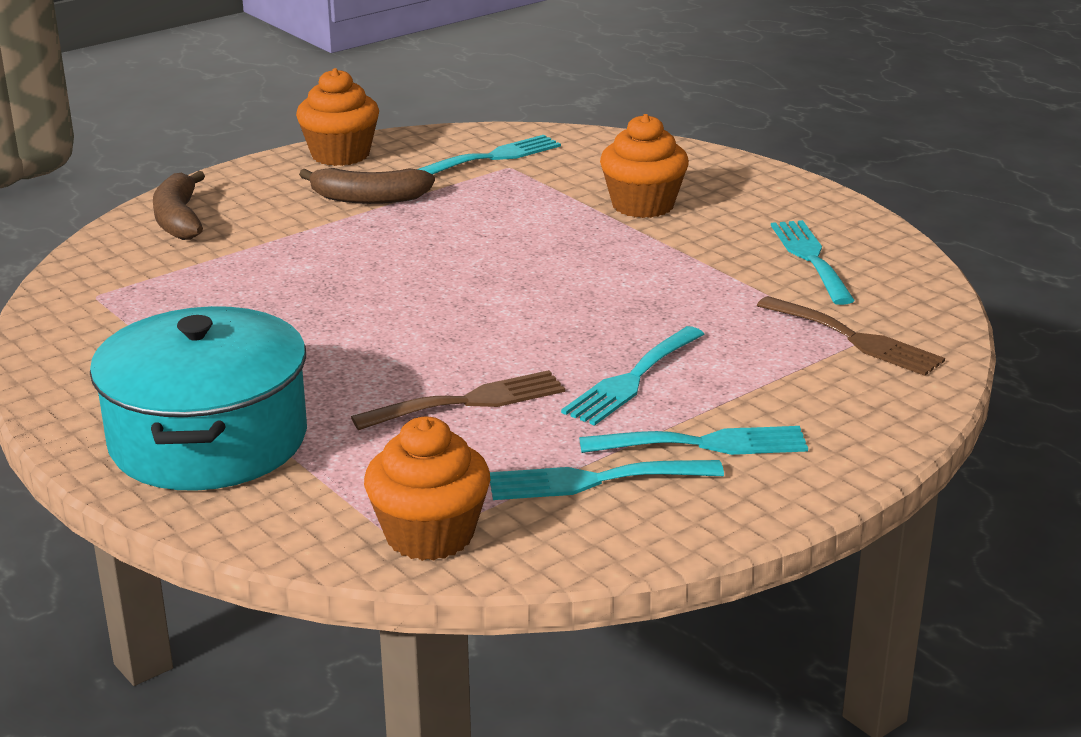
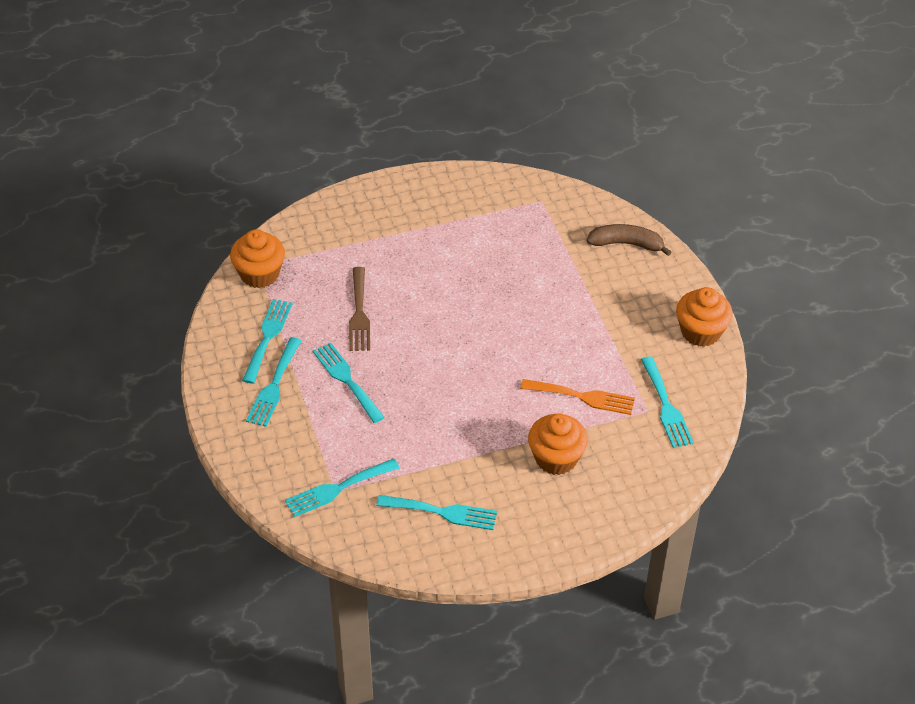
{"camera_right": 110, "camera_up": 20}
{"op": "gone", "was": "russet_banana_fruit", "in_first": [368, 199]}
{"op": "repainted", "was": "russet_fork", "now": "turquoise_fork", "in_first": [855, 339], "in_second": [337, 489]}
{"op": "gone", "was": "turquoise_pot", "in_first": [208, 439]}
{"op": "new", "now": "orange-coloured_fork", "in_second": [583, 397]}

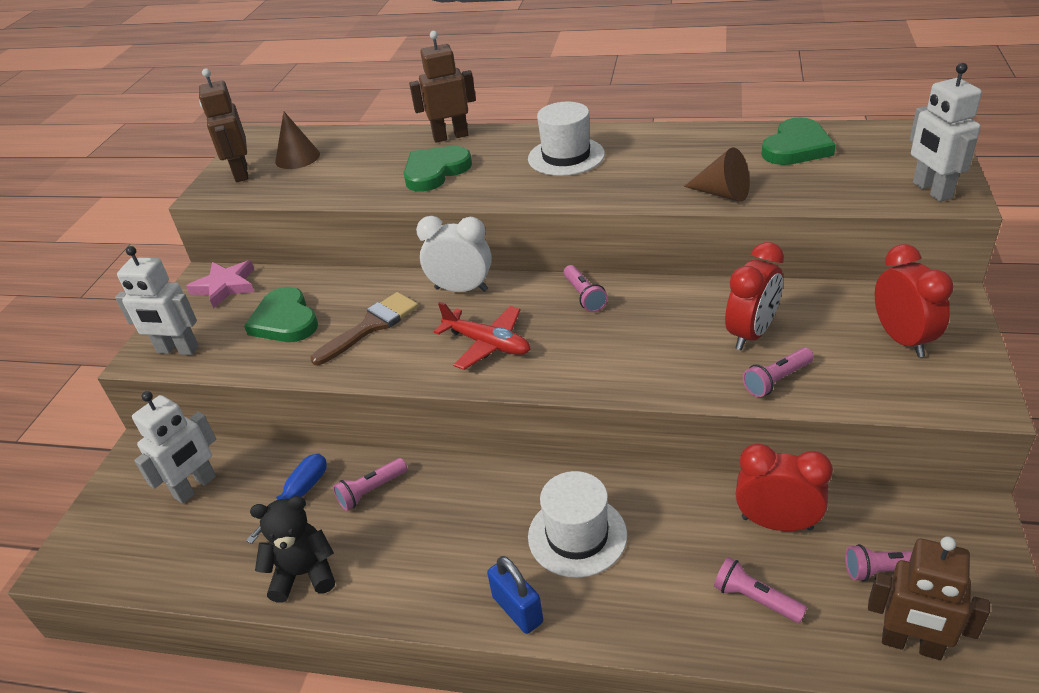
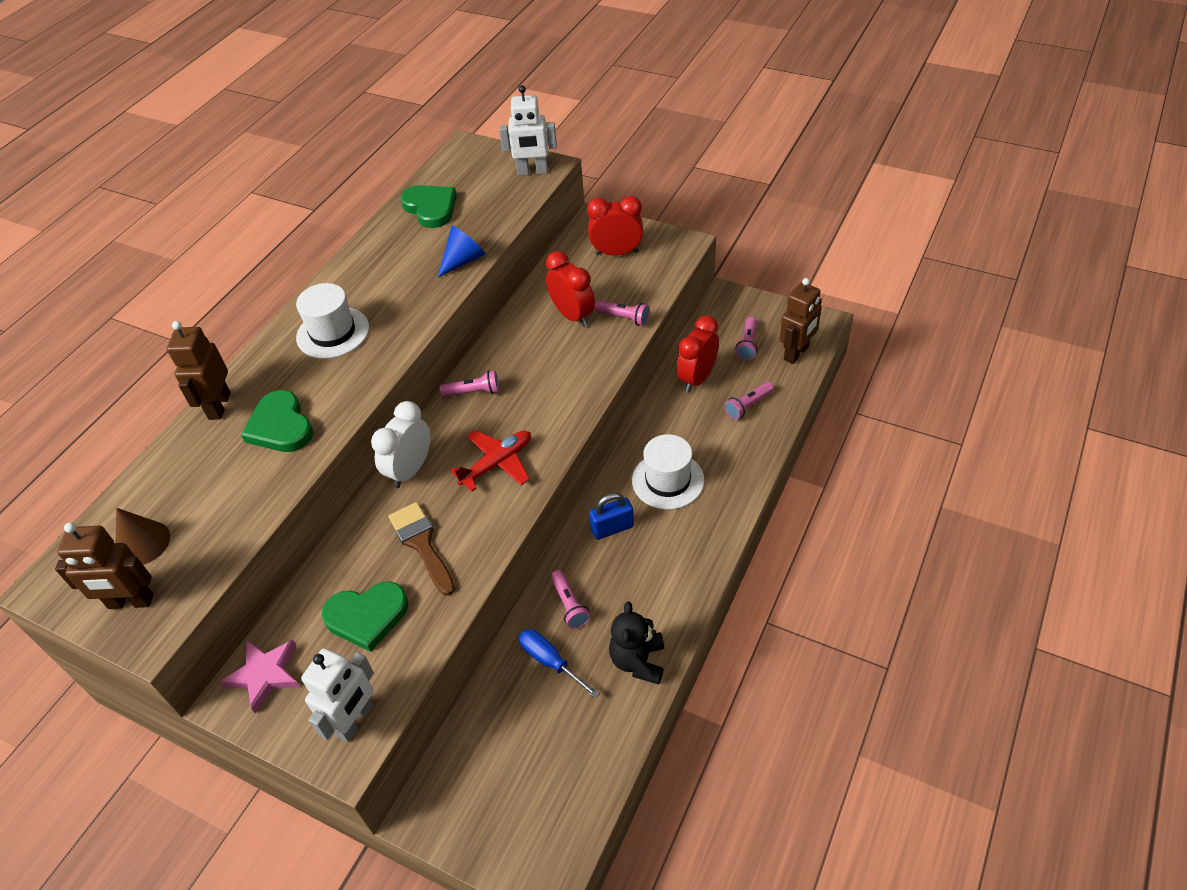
{"camera_right": -75, "camera_up": 10}
{"op": "repainted", "was": "russet_solid_cone", "now": "cobalt_solid_cone", "in_first": [722, 193], "in_second": [463, 260]}
{"op": "rotated", "was": "pink_pocket_torch", "in_first": [777, 380], "in_second": [624, 318], "clockwise": -45}
{"op": "gone", "was": "white_robot", "in_first": [195, 487]}
{"op": "shifted", "was": "cobalt_padlock", "in_first": [517, 609], "in_second": [612, 528]}

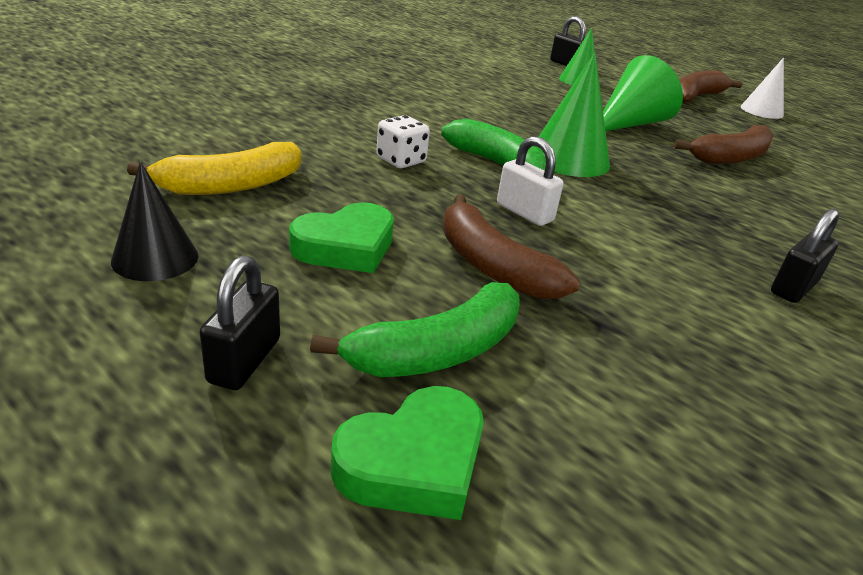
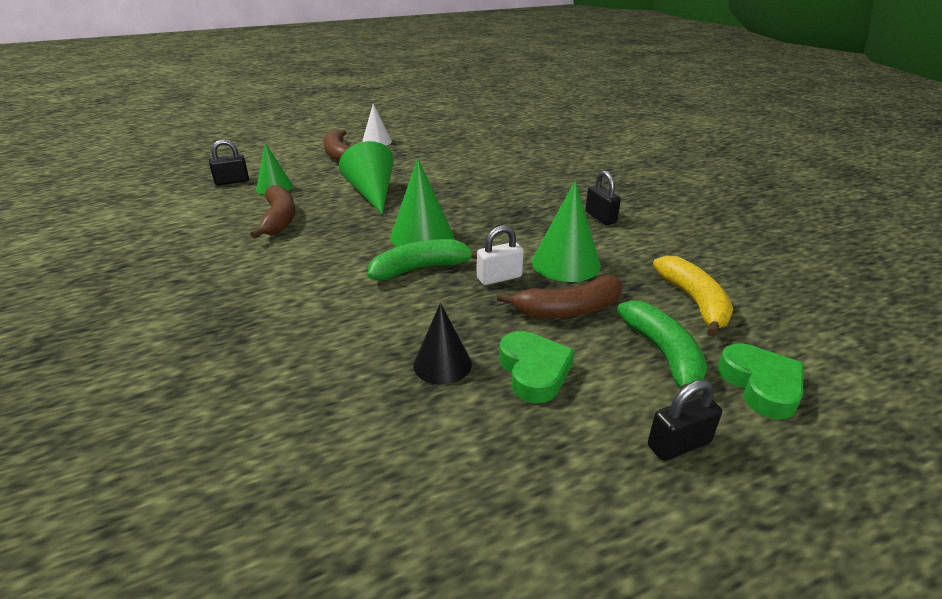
{"camera_right": -65, "camera_up": 0}
{"op": "gone", "was": "white_dice", "in_first": [401, 160]}
{"op": "shifted", "was": "russet_banana_fruit", "in_first": [730, 157], "in_second": [279, 219]}
{"op": "shifted", "was": "golden_banana_fruit", "in_first": [231, 185], "in_second": [694, 302]}
{"op": "shifted", "was": "jet-black_solid_cone", "in_first": [155, 258], "in_second": [442, 364]}
{"op": "rotated", "was": "jet-black_padlock", "in_first": [244, 360], "in_second": [678, 444], "clockwise": -60}
{"op": "new", "now": "emerald_solid_cone", "in_second": [566, 263]}

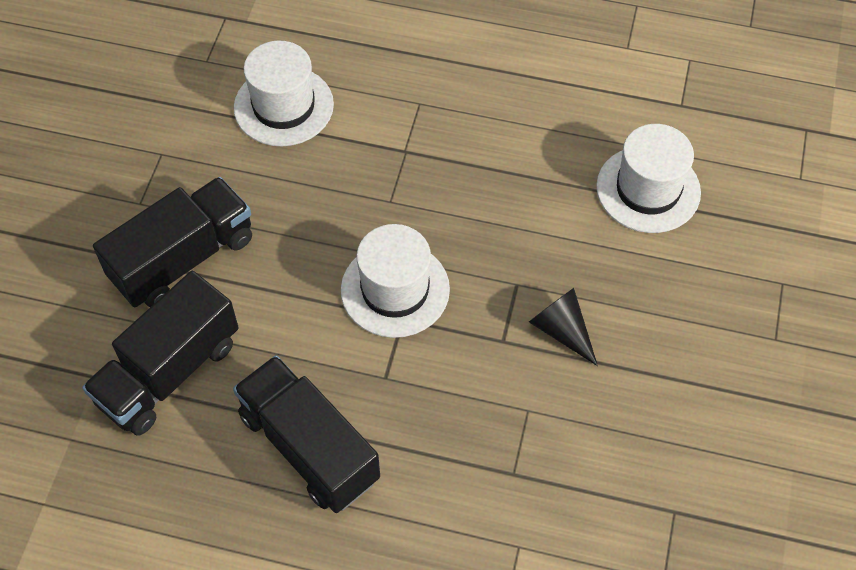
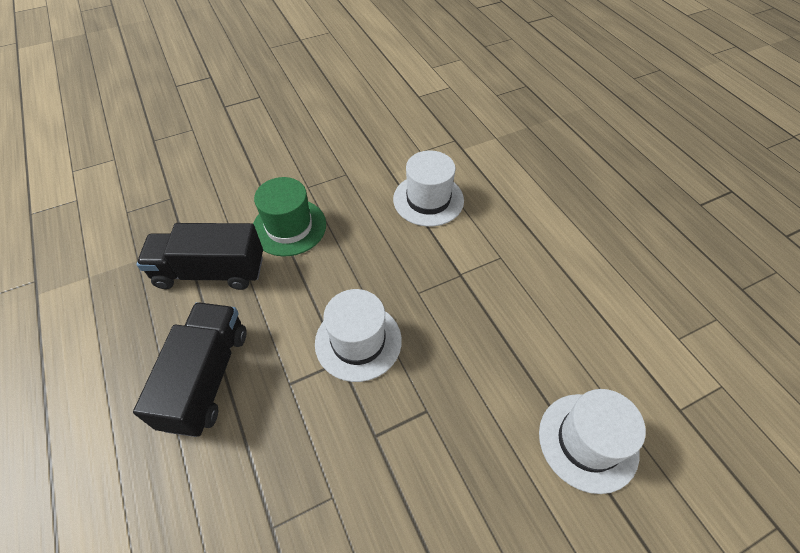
{"camera_right": 50, "camera_up": -5}
{"op": "swapped", "was": "jet-black_lorry", "now": "emerald_hat", "in_first": [183, 259], "in_second": [289, 227]}
{"op": "gone", "was": "jet-black_solid_cone", "in_first": [561, 330]}

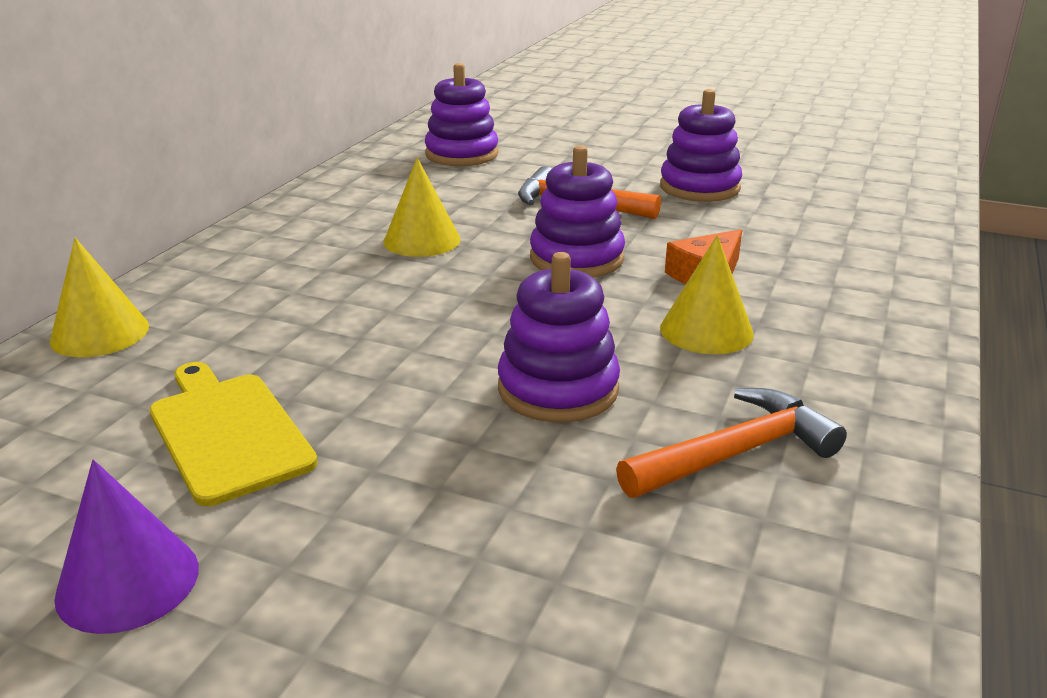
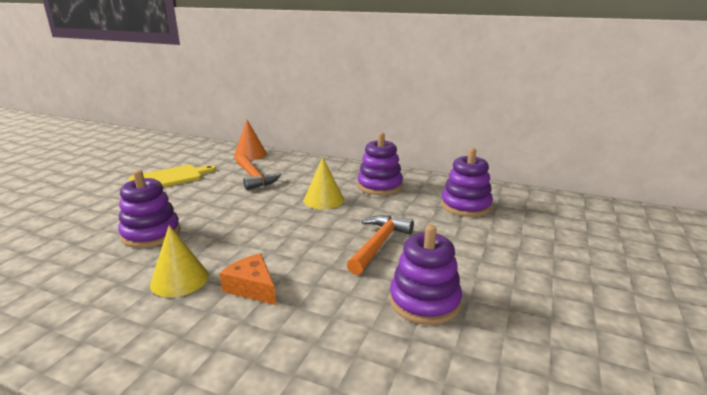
{"camera_right": 90, "camera_up": -5}
{"op": "shifted", "was": "violet_stacking_toy", "in_first": [576, 258], "in_second": [379, 186]}
{"op": "repainted", "was": "golden_solid_cone", "now": "orange-coloured_solid_cone", "in_first": [100, 333], "in_second": [250, 154]}
{"op": "shifted", "was": "orange-coloured_hammer", "in_first": [735, 453], "in_second": [254, 177]}
{"op": "gone", "was": "violet_solid_cone", "in_first": [128, 581]}

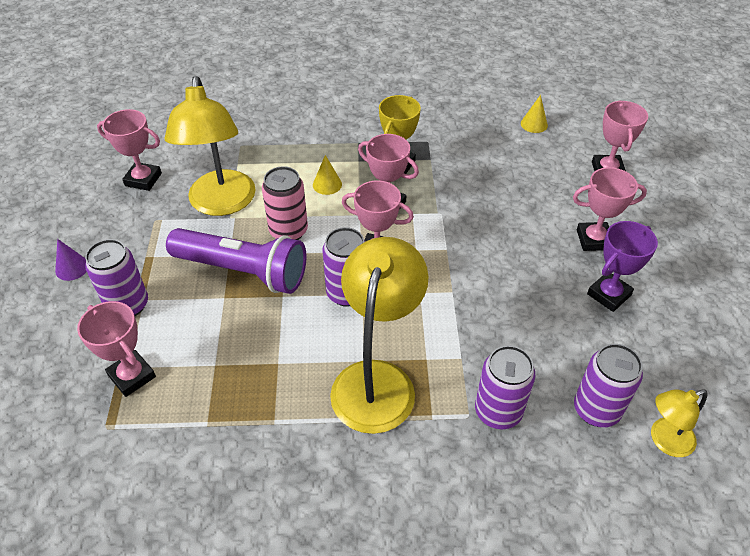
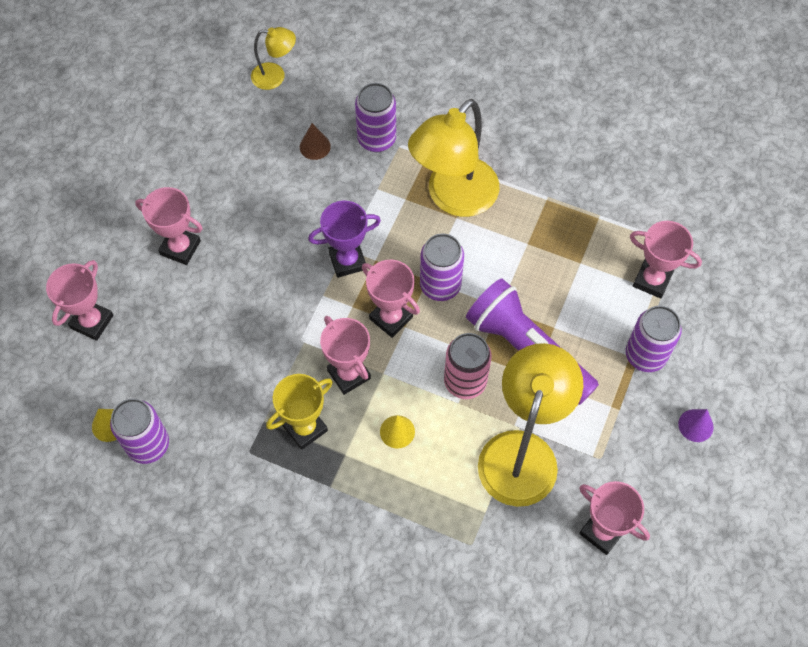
{"camera_right": -155, "camera_up": 15}
{"op": "shifted", "was": "violet_prize_cup", "in_first": [609, 294], "in_second": [347, 261]}
{"op": "rotated", "was": "pink_prize_cup", "in_first": [132, 376], "in_second": [652, 280], "clockwise": -45}
{"op": "shifted", "was": "violet_tin", "in_first": [596, 410], "in_second": [148, 445]}
{"op": "new", "now": "russet_solid_cone", "in_second": [315, 146]}

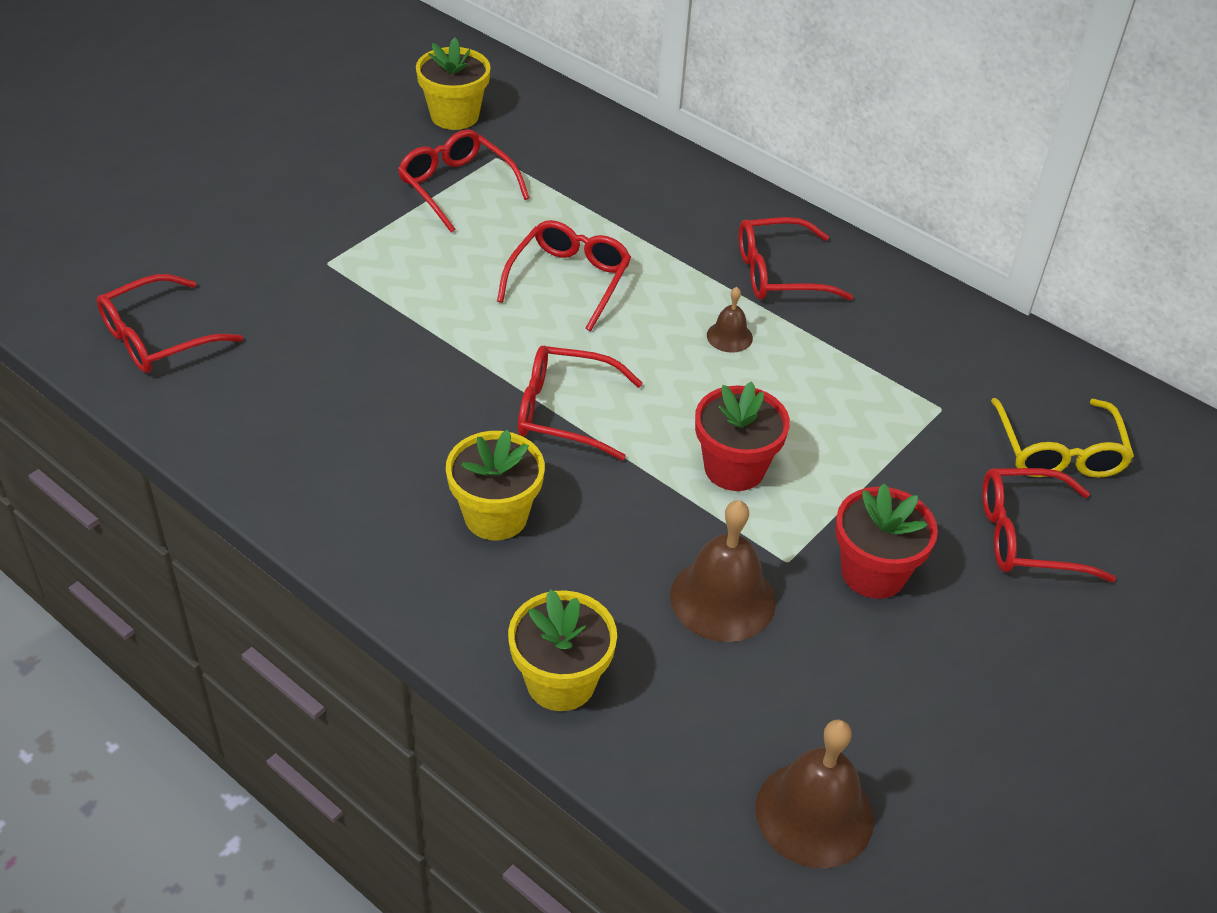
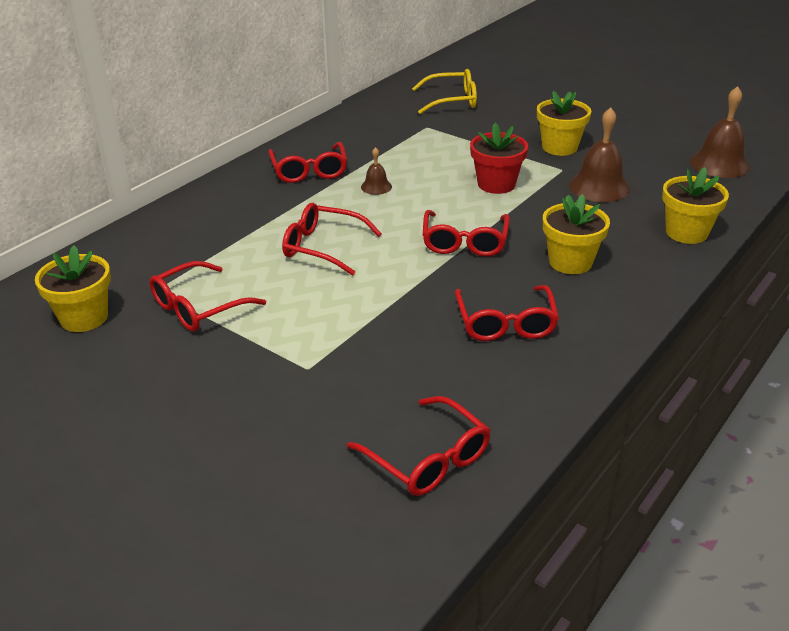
{"camera_right": -90, "camera_up": -10}
{"op": "shifted", "was": "red_eyeglasses", "in_first": [1026, 536], "in_second": [505, 323]}
{"op": "repainted", "was": "red_plant_pot", "now": "golden_plant_pot", "in_first": [873, 573], "in_second": [559, 147]}

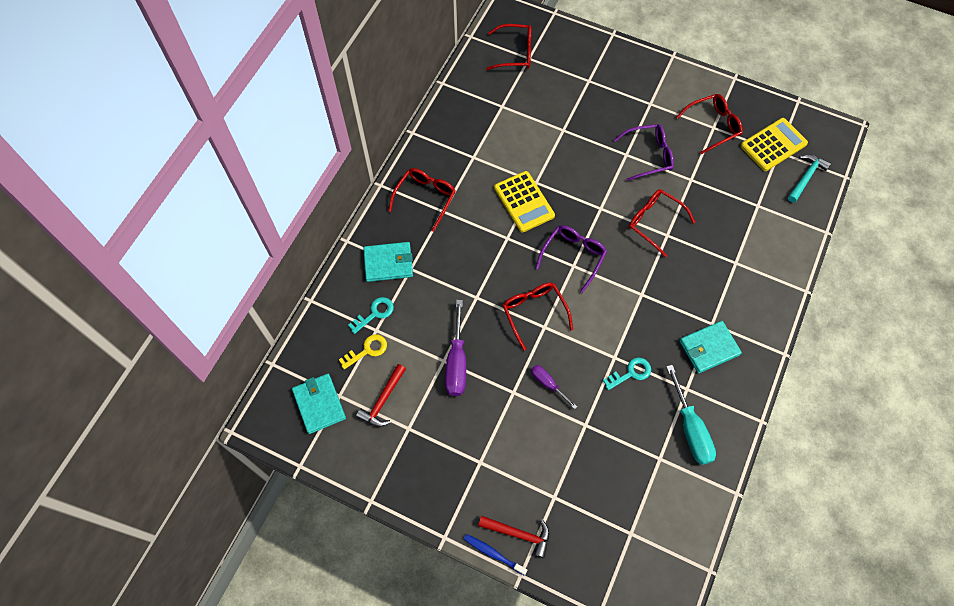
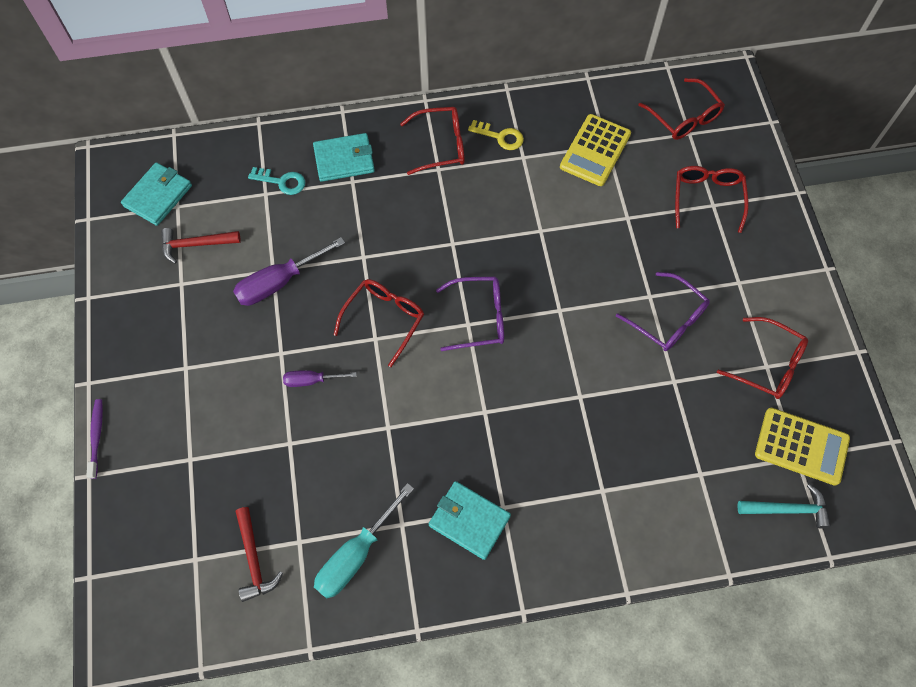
{"camera_right": 55, "camera_up": 0}
{"op": "shifted", "was": "golden_pocket_calculator", "in_first": [524, 202], "in_second": [595, 150]}
{"op": "shifted", "was": "red_eyeglasses", "in_first": [655, 223], "in_second": [707, 199]}
{"op": "rotated", "was": "turquoise_wallet", "in_first": [388, 263], "in_second": [344, 159], "clockwise": -60}
{"op": "shifted", "was": "golden_key", "in_first": [367, 350], "in_second": [500, 137]}
{"op": "gone", "was": "turquoise_key", "in_first": [630, 373]}
{"op": "rotated", "was": "violet_screwdriver", "in_first": [548, 384], "in_second": [312, 380], "clockwise": -105}
{"op": "shifted", "was": "red_hammer", "in_first": [518, 534], "in_second": [254, 559]}
{"op": "repainted", "was": "cobalt_toothbrush", "now": "violet_toothbrush", "in_first": [493, 553], "in_second": [96, 437]}

